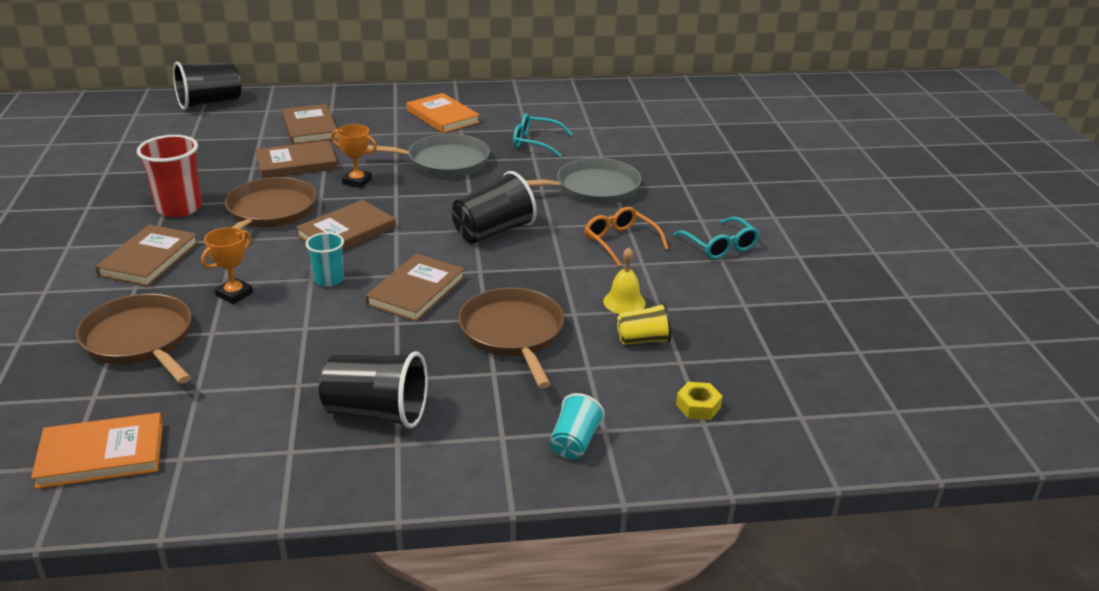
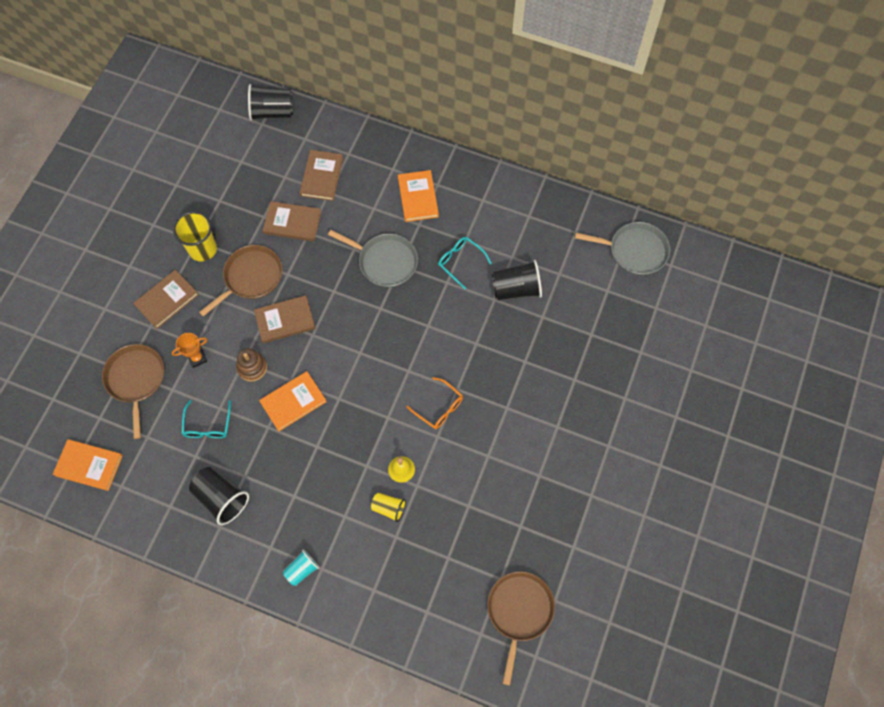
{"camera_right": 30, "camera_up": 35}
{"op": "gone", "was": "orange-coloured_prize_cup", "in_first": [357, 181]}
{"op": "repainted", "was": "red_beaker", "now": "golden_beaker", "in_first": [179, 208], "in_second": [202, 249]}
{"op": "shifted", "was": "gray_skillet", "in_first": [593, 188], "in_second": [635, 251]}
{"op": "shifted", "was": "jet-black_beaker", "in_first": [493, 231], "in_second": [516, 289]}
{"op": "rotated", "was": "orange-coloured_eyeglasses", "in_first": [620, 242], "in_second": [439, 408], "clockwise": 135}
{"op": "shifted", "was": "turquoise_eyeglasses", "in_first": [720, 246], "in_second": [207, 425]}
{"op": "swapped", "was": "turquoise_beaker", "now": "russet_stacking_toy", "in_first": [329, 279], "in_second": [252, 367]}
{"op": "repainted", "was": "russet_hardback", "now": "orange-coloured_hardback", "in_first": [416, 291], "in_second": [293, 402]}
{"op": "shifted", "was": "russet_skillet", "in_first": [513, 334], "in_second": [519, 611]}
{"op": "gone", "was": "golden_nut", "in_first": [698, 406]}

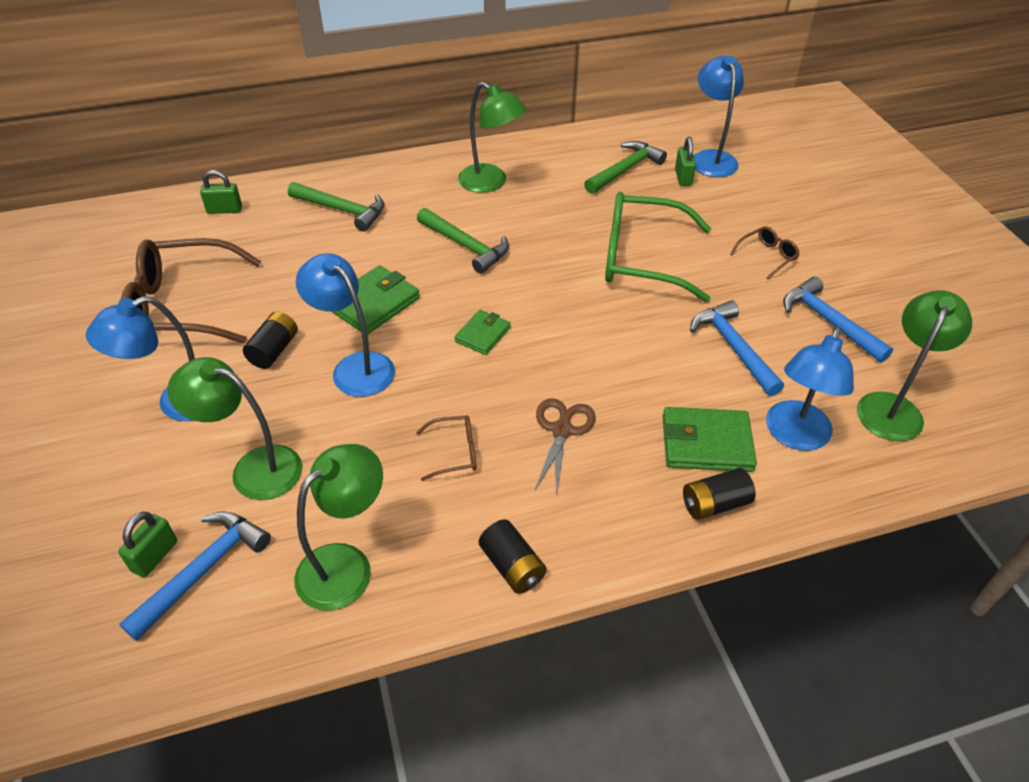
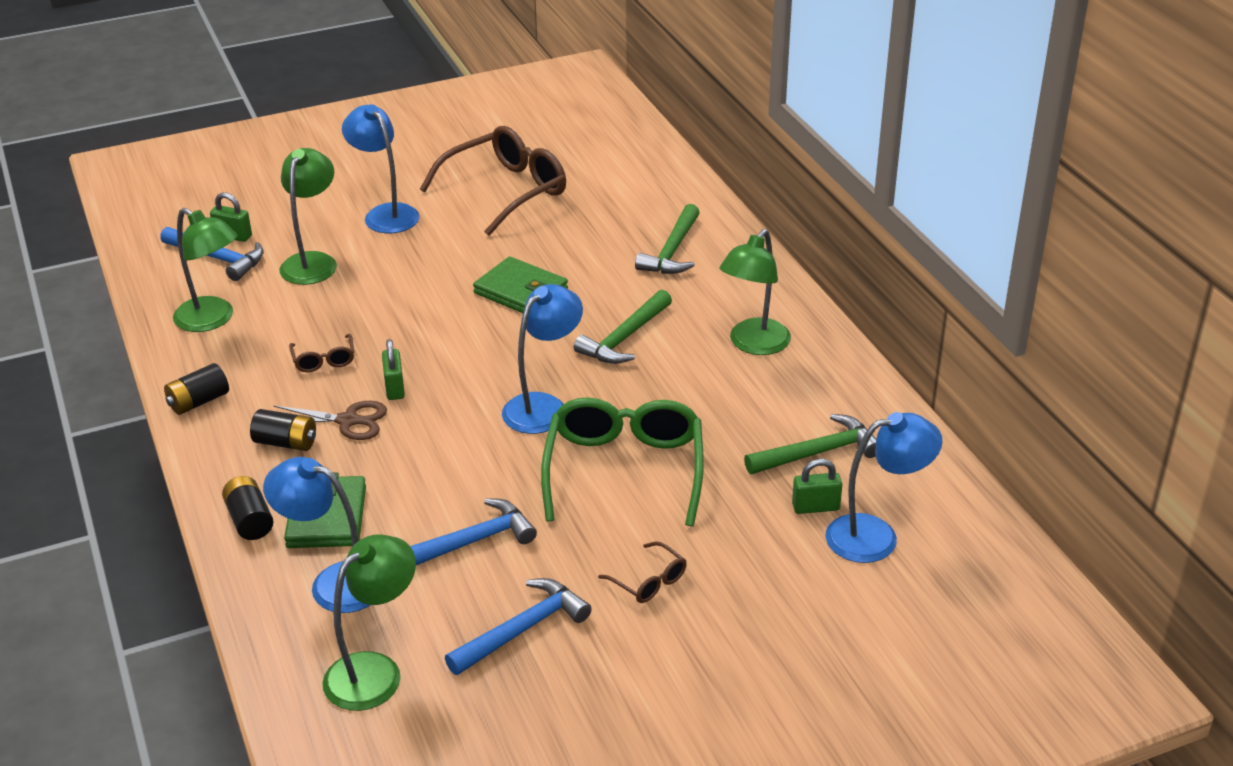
{"camera_right": 85, "camera_up": -10}
{"op": "rotated", "was": "emerald_hammer", "in_first": [624, 170], "in_second": [817, 453], "clockwise": -60}
{"op": "shifted", "was": "emerald_padlock", "in_first": [224, 210], "in_second": [394, 388]}
{"op": "rotated", "was": "russet_eyeglasses", "in_first": [182, 306], "in_second": [506, 191], "clockwise": 60}
{"op": "shifted", "was": "cobalt_lamp", "in_first": [355, 367], "in_second": [543, 406]}
{"op": "rotated", "was": "emerald_lamp", "in_first": [893, 407], "in_second": [375, 671], "clockwise": -75}
{"op": "gone", "was": "emerald_wallet", "in_first": [482, 334]}
{"op": "shifted", "was": "jet-black_battery", "in_first": [274, 350], "in_second": [286, 443]}

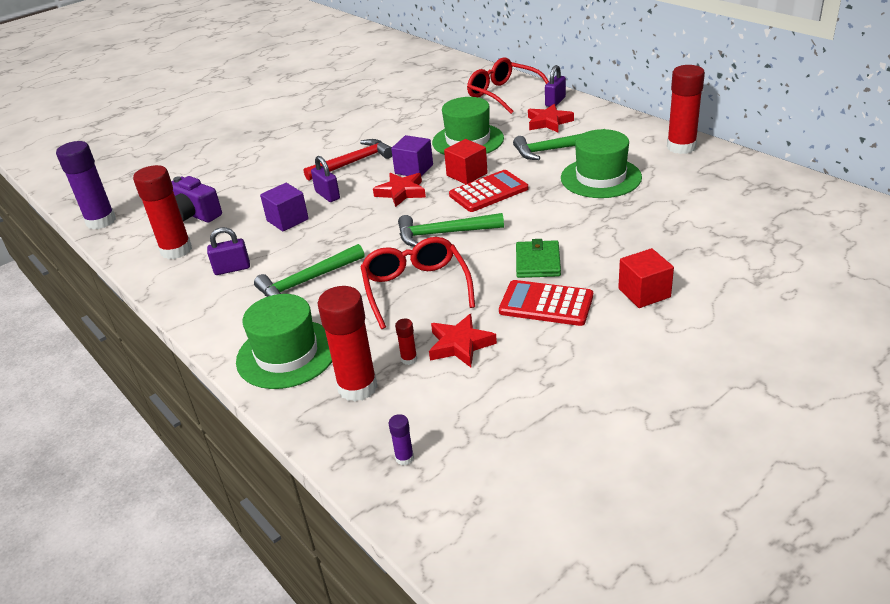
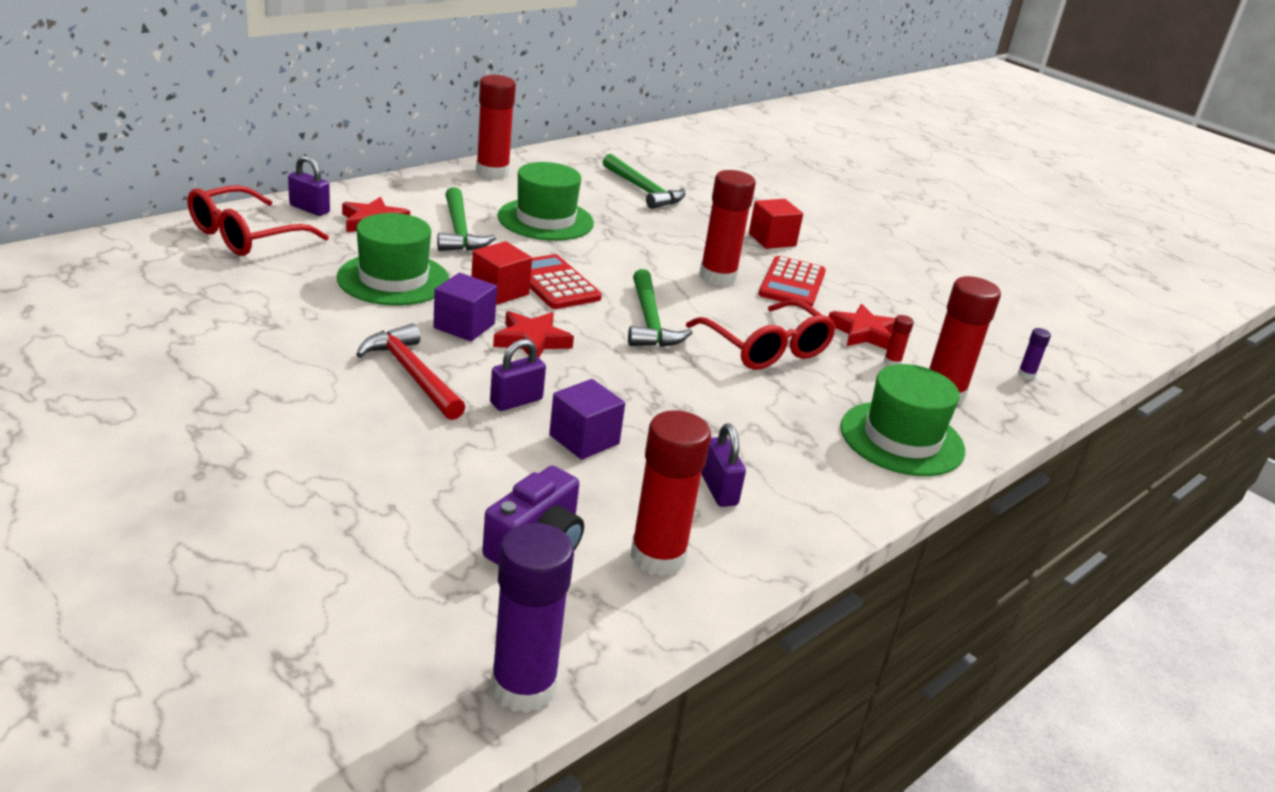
{"camera_right": -100, "camera_up": -5}
{"op": "rotated", "was": "red_eyeglasses", "in_first": [415, 288], "in_second": [766, 349], "clockwise": -105}
{"op": "swapped", "was": "emerald_wallet", "now": "red_glue_stick", "in_first": [538, 262], "in_second": [717, 277]}
{"op": "shifted", "was": "emerald_hammer", "in_first": [307, 281], "in_second": [643, 190]}

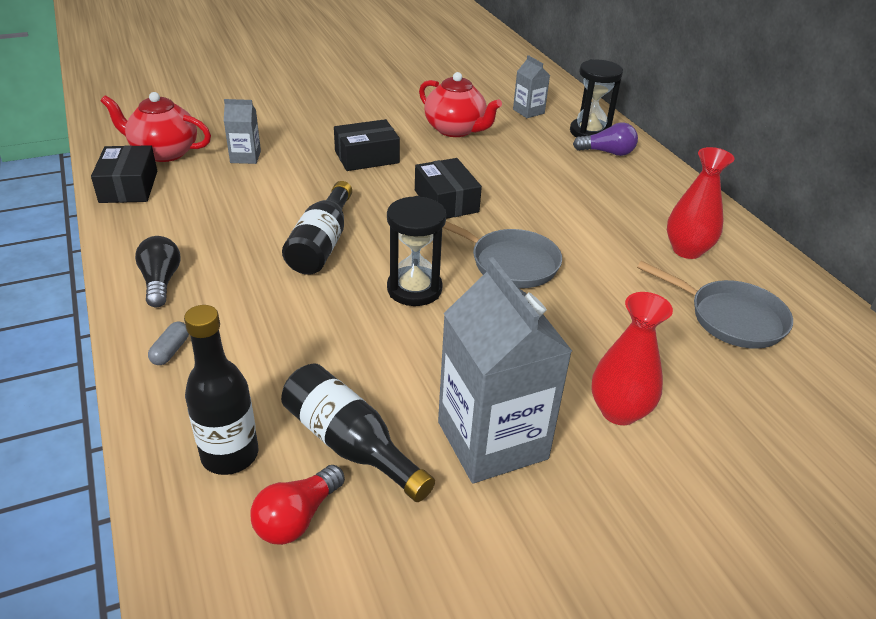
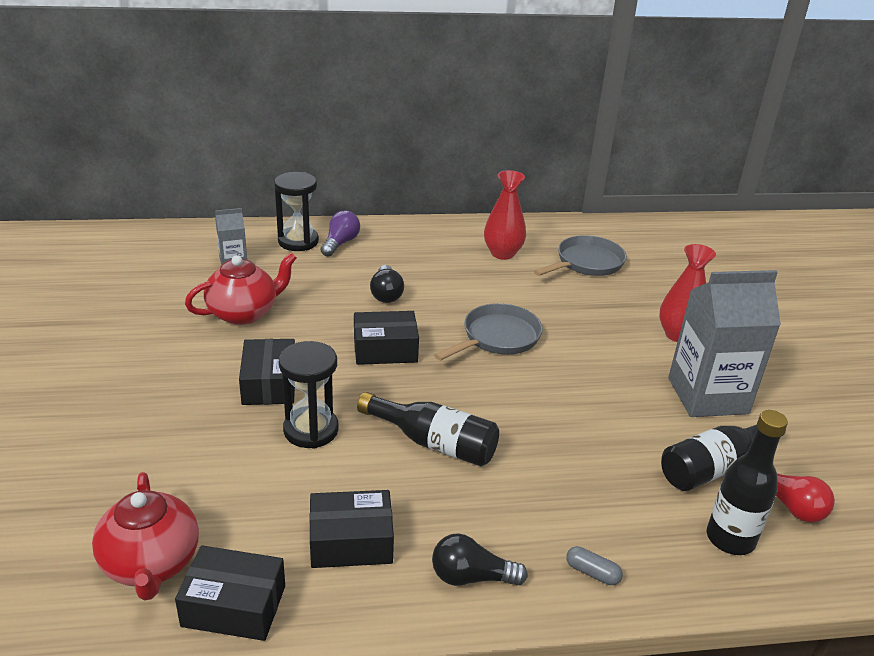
{"camera_right": -75, "camera_up": -5}
{"op": "rotated", "was": "red_tea_pot", "in_first": [164, 152], "in_second": [151, 564], "clockwise": -45}
{"op": "gone", "was": "gray_carton", "in_first": [245, 157]}
{"op": "shifted", "was": "jet-black_hourglass", "in_first": [414, 289], "in_second": [311, 430]}
{"op": "new", "now": "jet-black_lightbulb", "in_second": [386, 294]}
{"op": "new", "now": "jet-black_package", "in_second": [351, 542]}

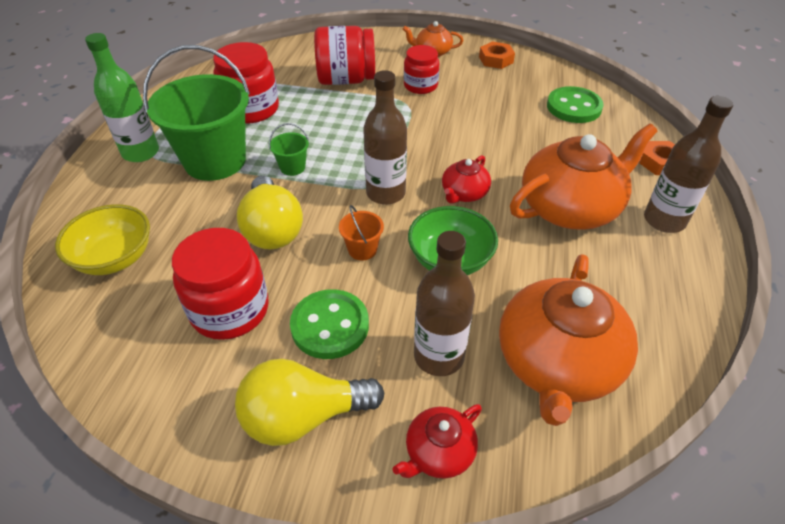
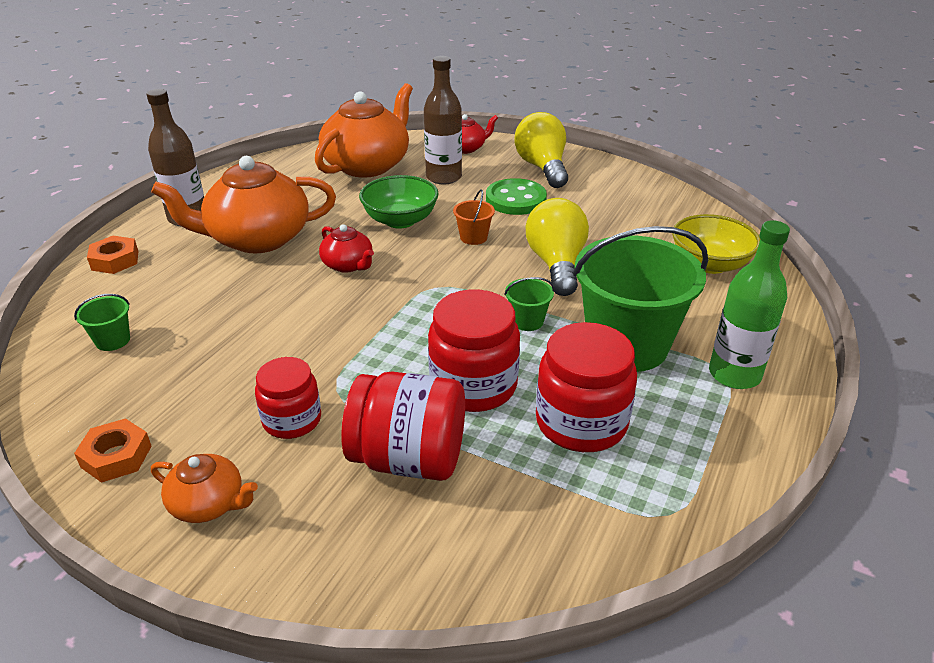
{"camera_right": -165, "camera_up": -10}
{"op": "gone", "was": "russet_drink_bottle", "in_first": [386, 193]}
{"op": "swapped", "was": "emerald_shirt_button", "now": "emerald_pail", "in_first": [574, 107], "in_second": [113, 340]}
{"op": "rotated", "was": "red_tea_pot", "in_first": [464, 193], "in_second": [348, 265], "clockwise": 90}
{"op": "shifted", "was": "red_jam_jar", "in_first": [230, 310], "in_second": [473, 385]}
{"op": "rotated", "was": "golden_lightbulb", "in_first": [303, 416], "in_second": [542, 168], "clockwise": -105}

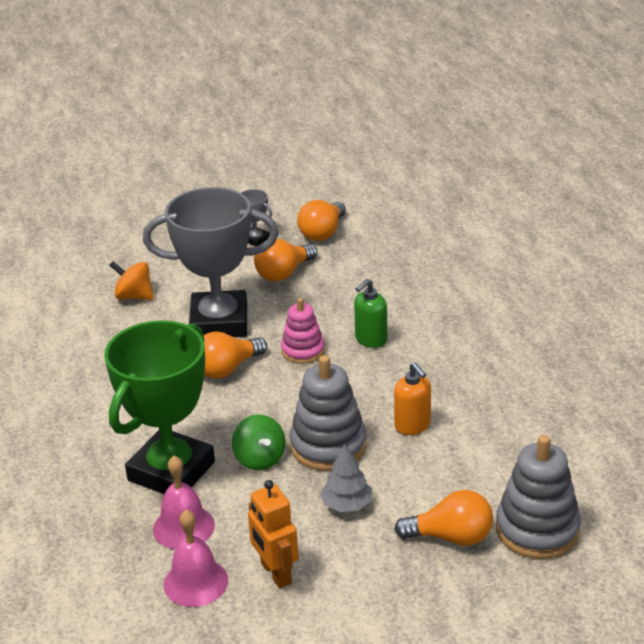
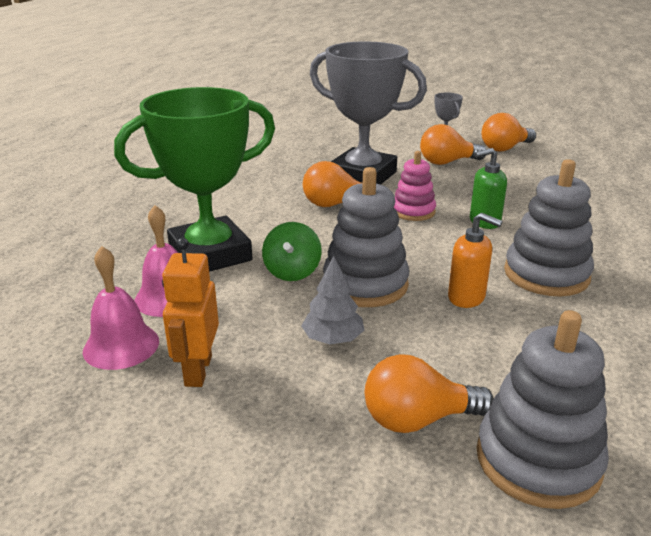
{"camera_right": 30, "camera_up": -5}
{"op": "gone", "was": "orange-coloured_whirligig", "in_first": [134, 296]}
{"op": "rotated", "was": "orange-coloured_soap_dispenser", "in_first": [412, 426], "in_second": [467, 298], "clockwise": -60}
{"op": "rotated", "was": "orange-coloured_lightbulb", "in_first": [451, 537], "in_second": [417, 419], "clockwise": 135}
{"op": "new", "now": "gray_stacking_toy", "in_second": [546, 274]}

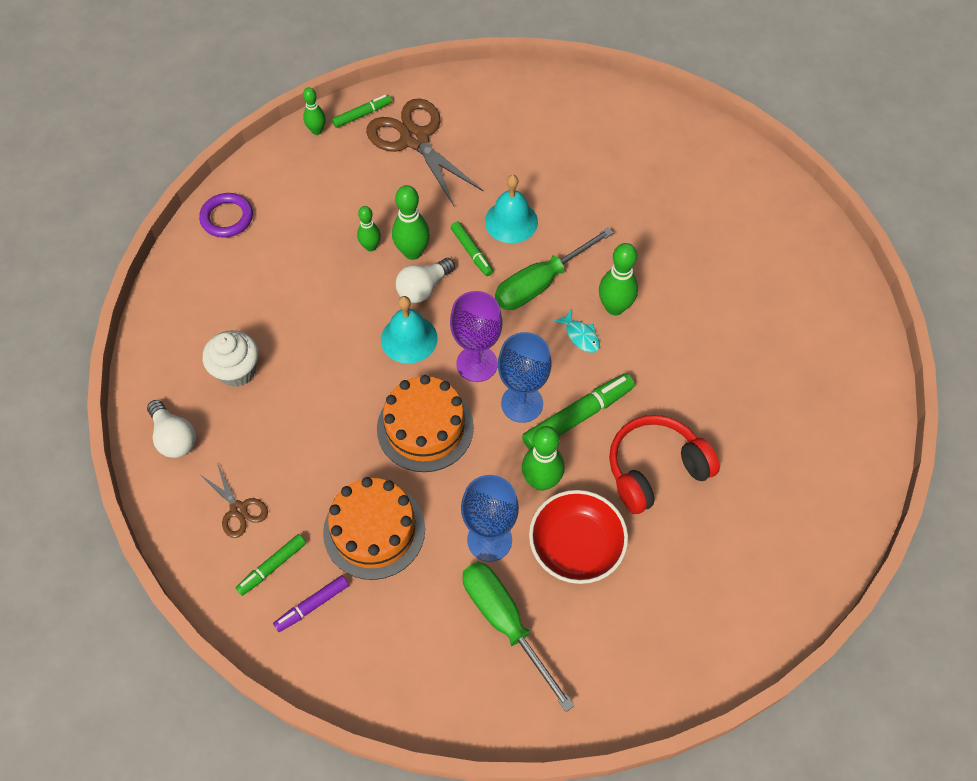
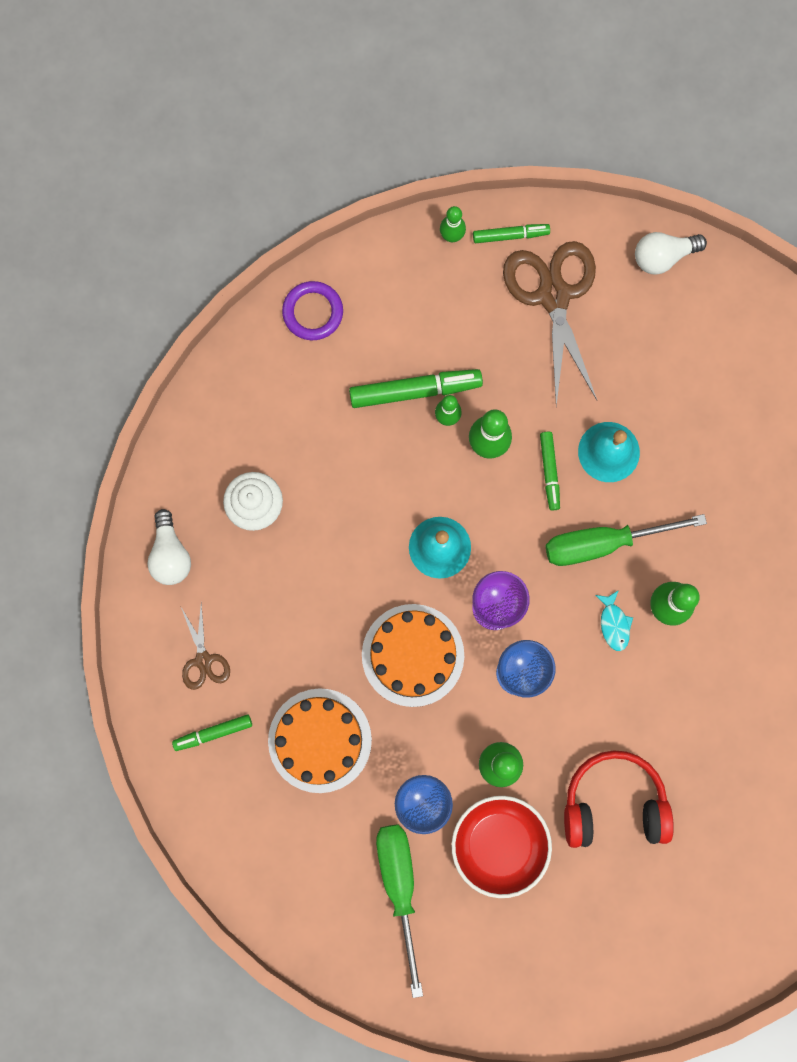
{"camera_right": 25, "camera_up": 20}
{"op": "shifted", "was": "white_lightbulb", "in_first": [423, 288], "in_second": [662, 256]}
{"op": "shifted", "was": "emerald_marker_pen", "in_first": [578, 416], "in_second": [415, 391]}
{"op": "gone", "was": "violet_marker_pen", "in_first": [312, 605]}

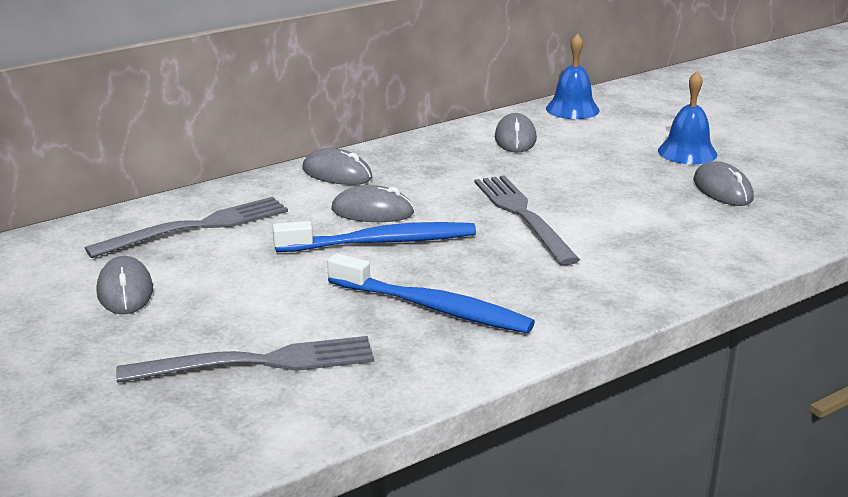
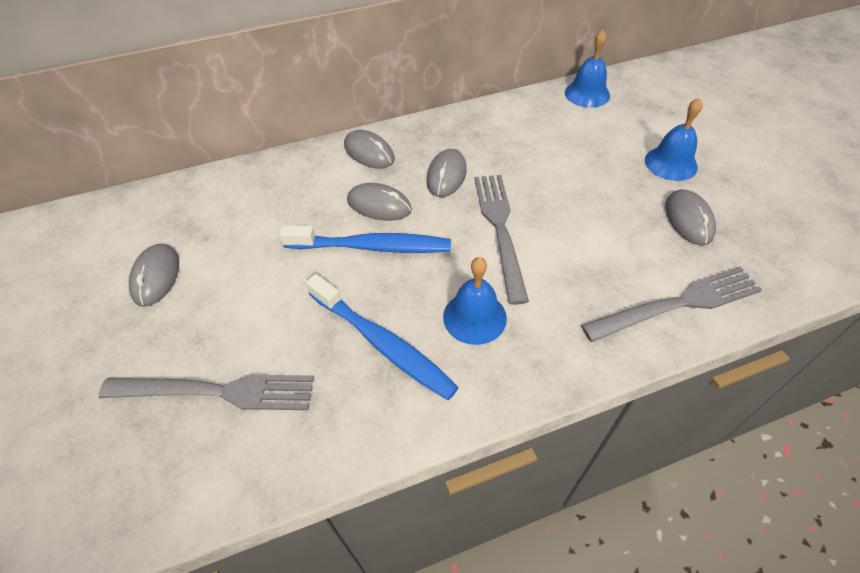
{"camera_right": 15, "camera_up": 25}
{"op": "shifted", "was": "gray_computer_mouse", "in_first": [515, 138], "in_second": [446, 176]}
{"op": "shifted", "was": "gray_fork", "in_first": [197, 227], "in_second": [678, 304]}
{"op": "new", "now": "cobalt_school_bell", "in_second": [474, 317]}

